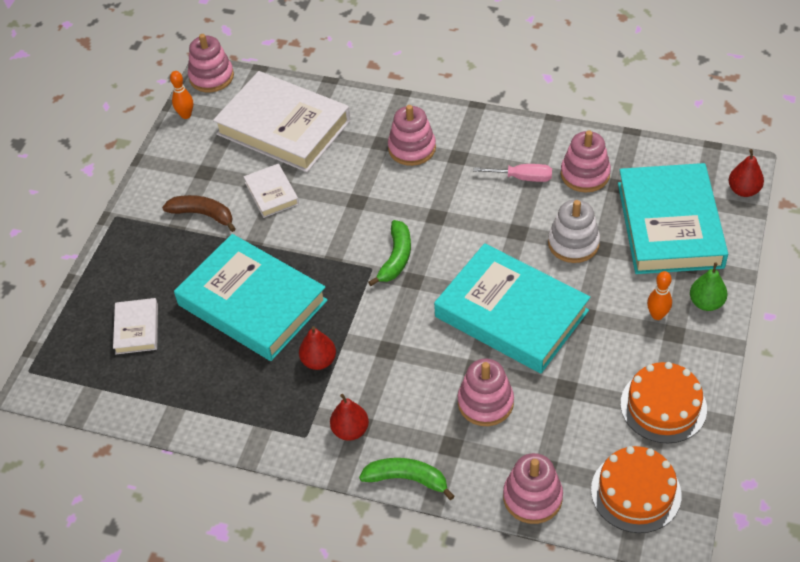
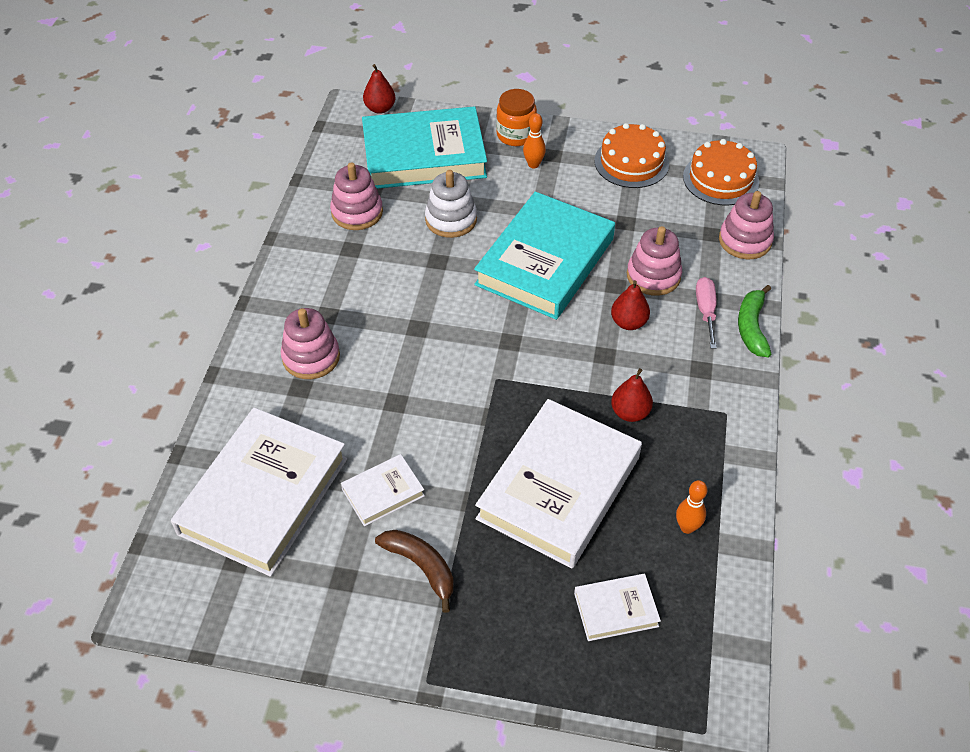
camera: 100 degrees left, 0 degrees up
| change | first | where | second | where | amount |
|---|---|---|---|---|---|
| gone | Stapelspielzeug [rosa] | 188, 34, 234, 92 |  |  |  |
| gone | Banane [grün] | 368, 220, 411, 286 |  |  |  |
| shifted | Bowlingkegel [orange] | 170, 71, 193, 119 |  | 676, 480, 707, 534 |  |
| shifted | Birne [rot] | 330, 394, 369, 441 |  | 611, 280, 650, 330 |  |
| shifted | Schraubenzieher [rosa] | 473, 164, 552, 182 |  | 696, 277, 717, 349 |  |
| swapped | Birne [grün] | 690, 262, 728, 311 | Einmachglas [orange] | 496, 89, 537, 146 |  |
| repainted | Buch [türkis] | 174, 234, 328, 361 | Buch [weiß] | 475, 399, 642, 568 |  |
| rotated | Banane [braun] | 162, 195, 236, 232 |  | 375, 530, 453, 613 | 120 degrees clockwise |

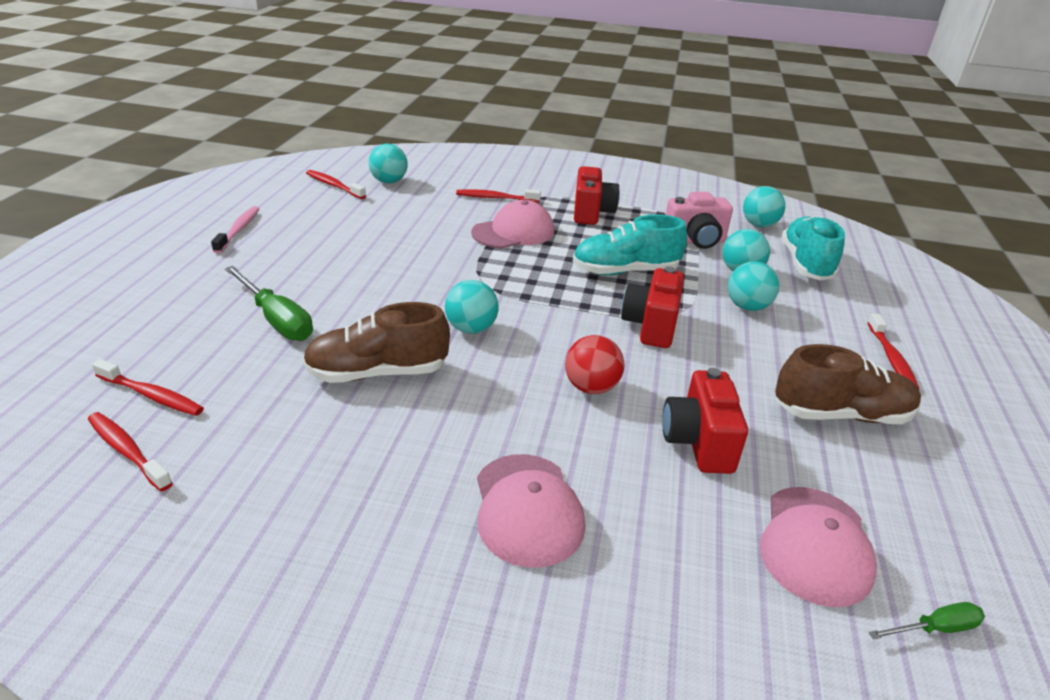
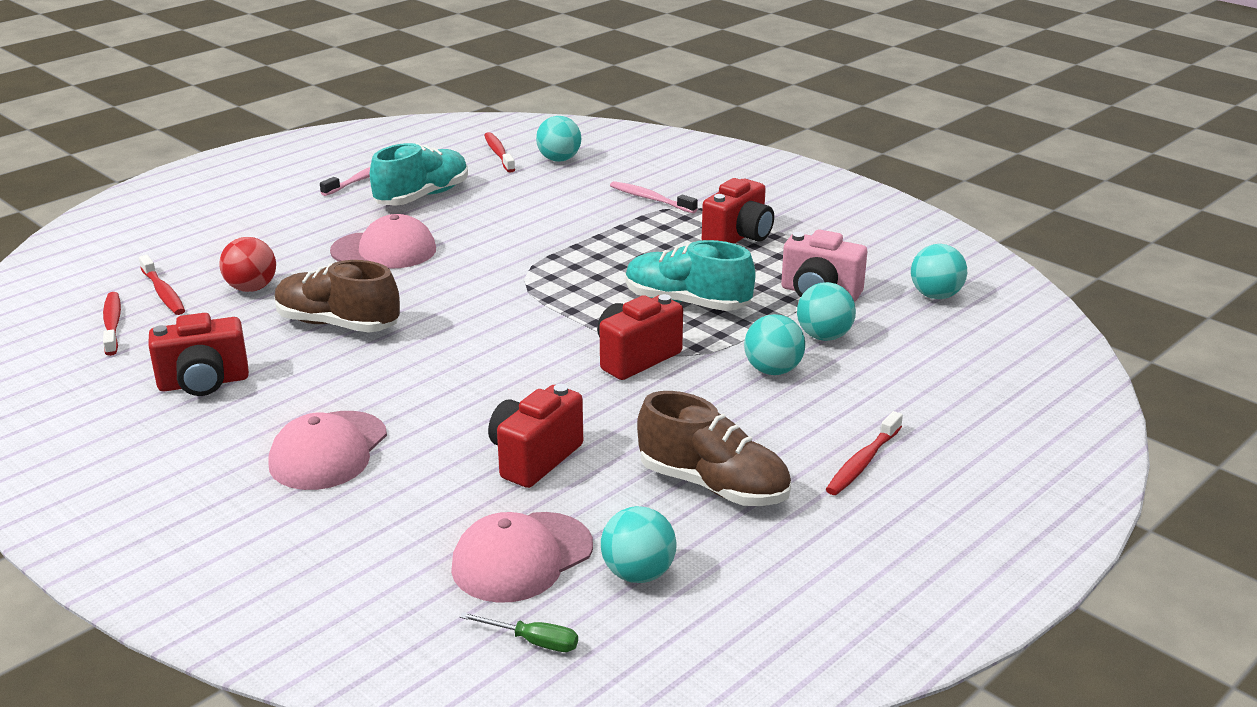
camera: 35 degrees right, 5 degrees down
| change | first | where | second | where | amount |
|---|---|---|---|---|---|
| gone | Schraubenzieher [grün] | 225, 266, 313, 341 |  |  |  |
| new |  |  | Kamera [rot] | 149, 313, 249, 396 |  |
| shifted | Ball [türkis] | 445, 280, 498, 334 |  | 601, 506, 677, 583 |  |
| shifted | Kappe [rosa] | 471, 200, 554, 248 |  | 330, 214, 436, 269 |  |
| shifted | Ball [rot] | 565, 335, 625, 394 |  | 219, 237, 276, 292 |  |
| shifted | Schuh [türkis] | 781, 216, 845, 280 |  | 370, 143, 468, 206 |  |
| repainted | Zahnbürste [rot] | 456, 189, 541, 202 | Zahnbürste [rosa] | 610, 181, 698, 213 |  |

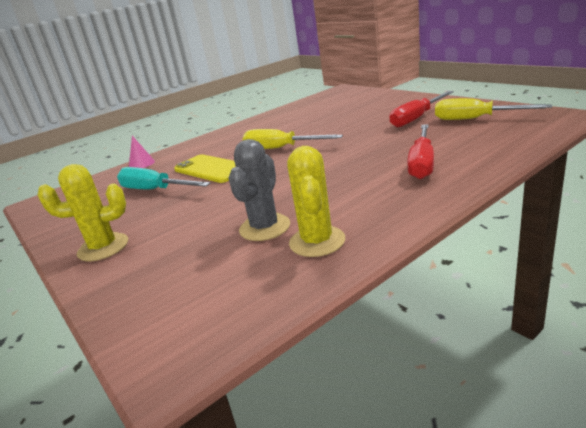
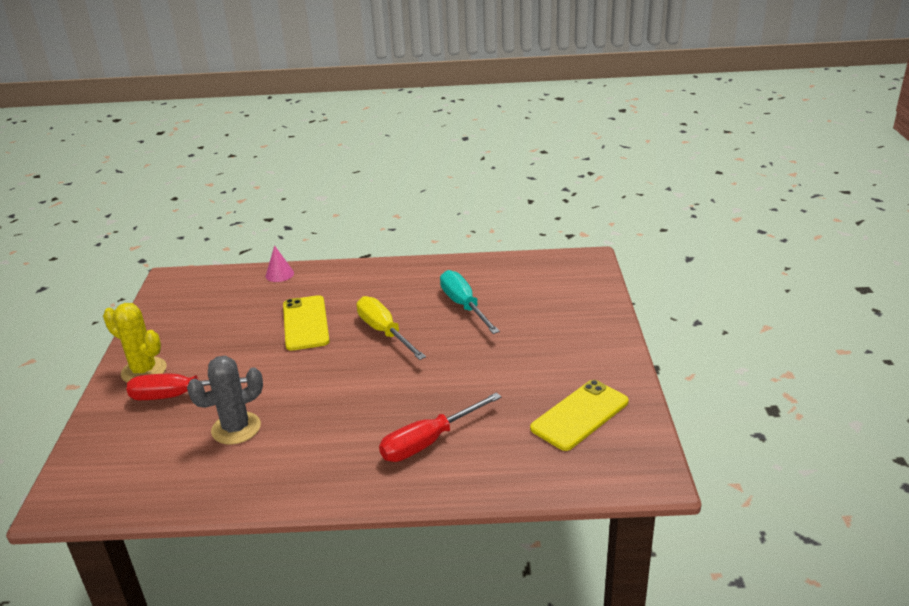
camera: 35 degrees right, 5 degrees up
| change | first | where | second | where | amount |
|---|---|---|---|---|---|
| gone | Kaktus [gelb] | 287, 146, 345, 257 |  |  |  |
| shifted | Schraubenzieher [türkis] | 117, 167, 210, 189 |  | 440, 270, 500, 334 |  |
| shifted | Schraubenzieher [rot] | 389, 91, 454, 127 |  | 127, 374, 247, 400 |  |
| swapped | Schraubenzieher [gelb] | 435, 98, 552, 120 | Handy [gelb] | 530, 380, 629, 451 |  |

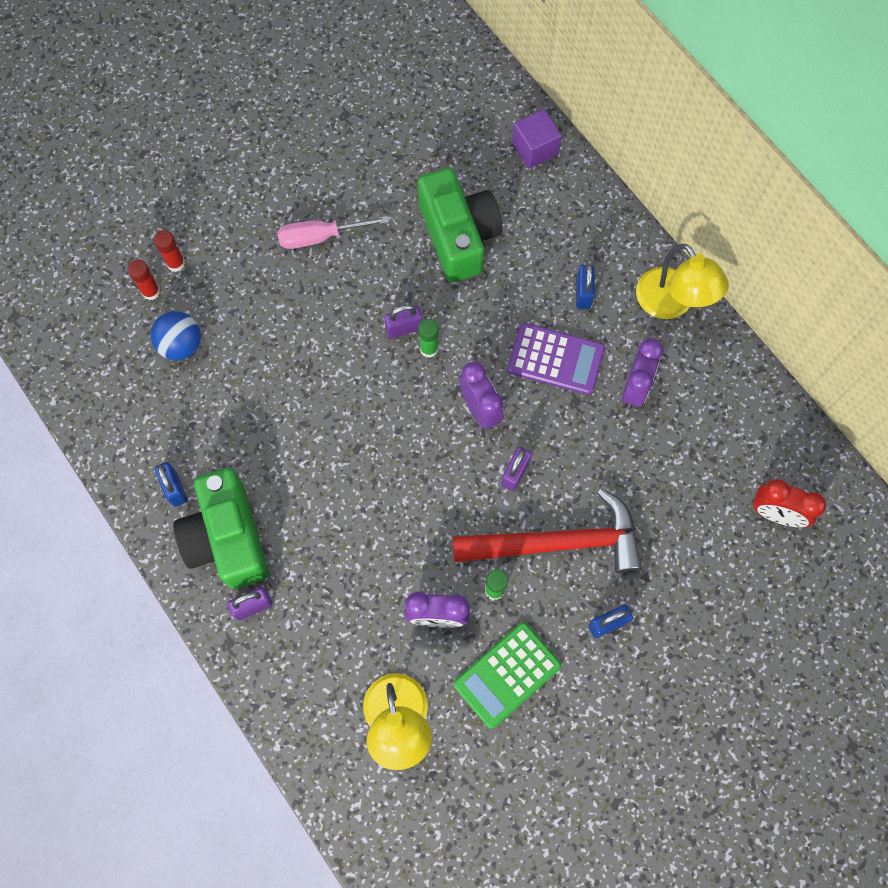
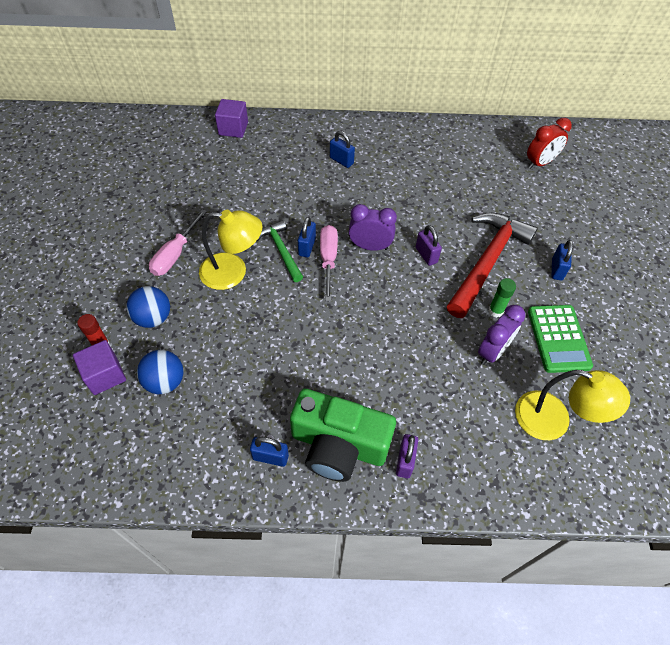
camera: 55 degrees left, 15 degrees down
| change | first | where | second | where | amount |
|---|---|---|---|---|---|
| gone | Kamera [grün] | 418, 168, 503, 282 |  |  |  |
| gone | Taschenrechner [lila] | 507, 323, 605, 395 |  |  |  |
| gone | Wecker [lila] | 622, 338, 663, 408 |  |  |  |
| new |  |  | Ball [blau] | 126, 286, 170, 328 |  |
| new |  |  | Schraubenzieher [rosa] | 320, 225, 338, 301 |  |
| shifted | Lampe [gelb] | 636, 244, 729, 319 |  | 199, 210, 263, 290 |  |
| swapped | Klebestift [rot] | 128, 260, 160, 300 | Kubus [lila] | 73, 340, 126, 395 |  |
| swapped | Vorhängeschloss [lila] | 384, 305, 422, 339 | Hammer [grün] | 257, 220, 303, 282 |  |
| swapped | Klebestift [grün] | 418, 319, 438, 358 | Vorhängeschloss [blau] | 298, 217, 316, 257 |  |

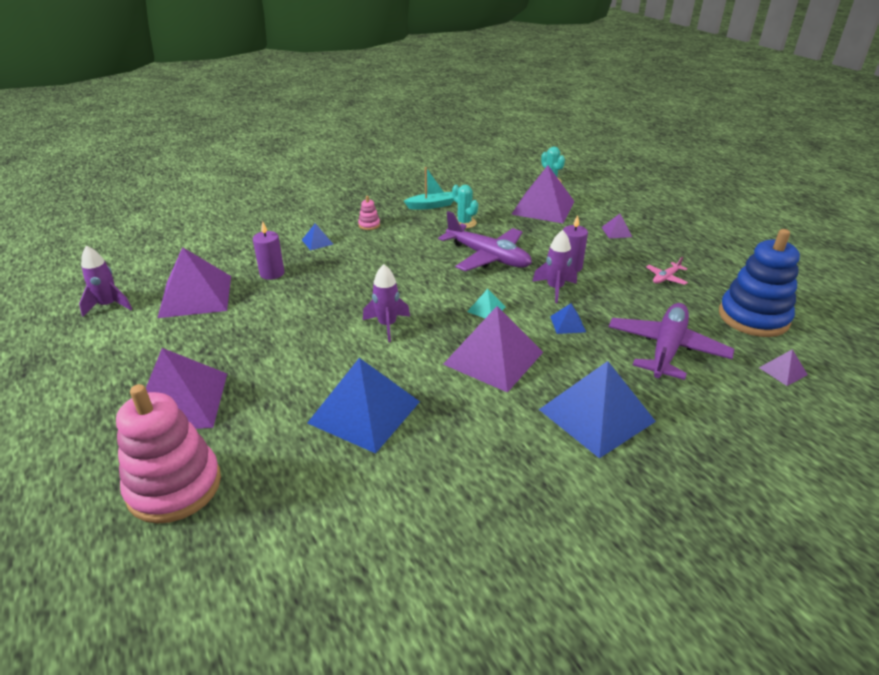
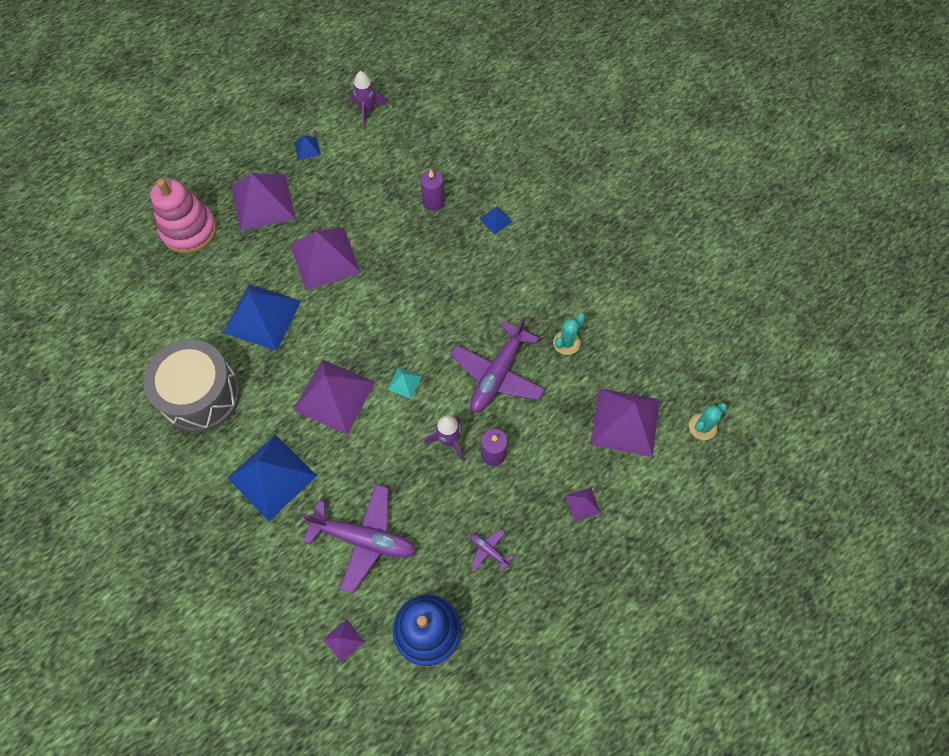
camera: 80 degrees right, 30 degrees up
| change | first | where | second | where | amount |
|---|---|---|---|---|---|
| gone | Stapelspielzeug [rosa] | 358, 196, 380, 230 |  |  |  |
| gone | Rakete [lila] | 363, 264, 410, 342 |  |  |  |
| gone | Boot [türkis] | 404, 167, 454, 210 |  |  |  |
| new |  |  | Trommel [grau] | 143, 339, 240, 432 |  |
| shifted | Pyramide [lila] | 158, 247, 231, 318 |  | 290, 227, 361, 290 |  |
| shifted | Pyramide [blau] | 550, 303, 586, 334 |  | 294, 136, 321, 160 |  |
| repainted | Flugzeug [rosa] | 646, 257, 688, 285 | Flugzeug [lila] | 470, 529, 514, 572 |  |

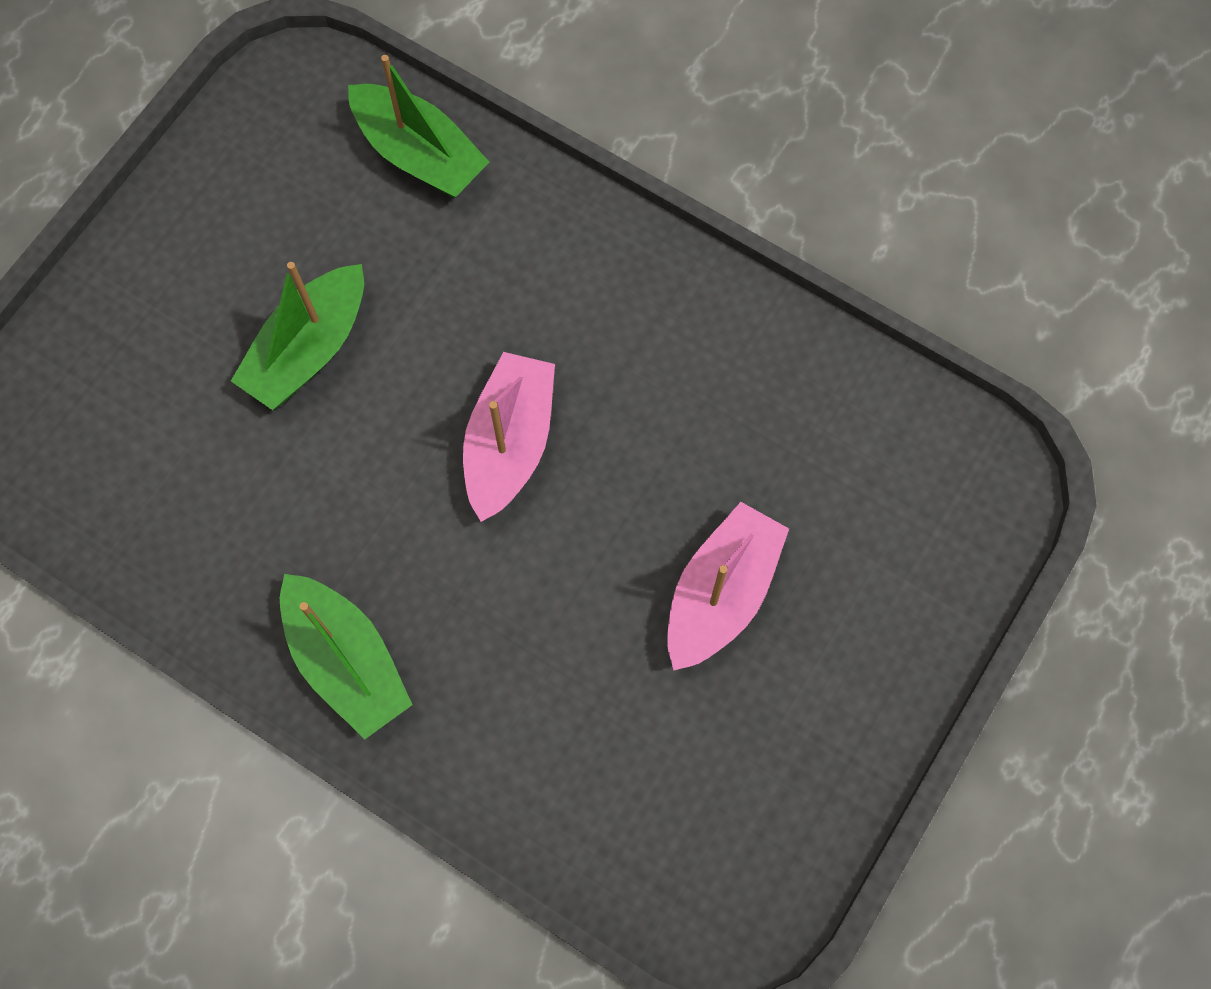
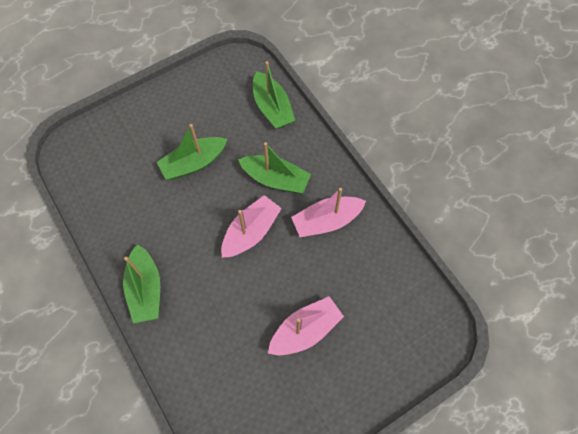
camera: 25 degrees right, 5 degrees down
| change | first | where | second | where | amount |
|---|---|---|---|---|---|
| new |  |  | Boot [grün] | 238, 142, 311, 194 |  |
| new |  |  | Boot [rosa] | 291, 188, 366, 237 |  |

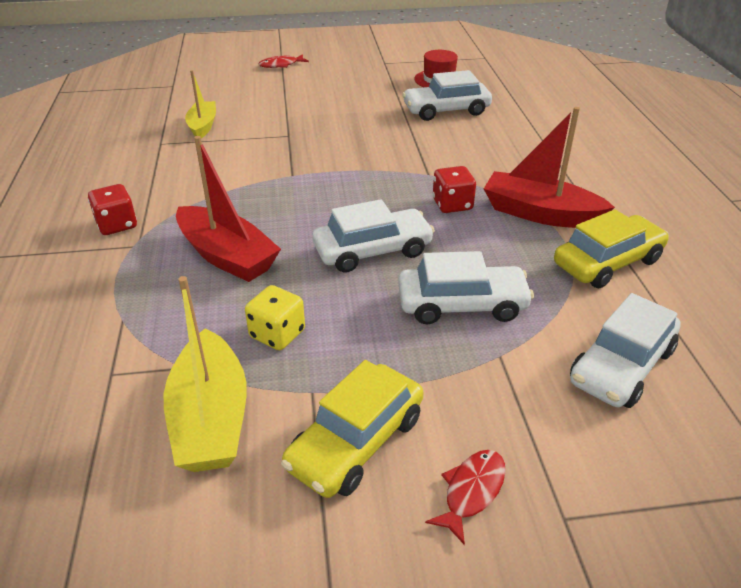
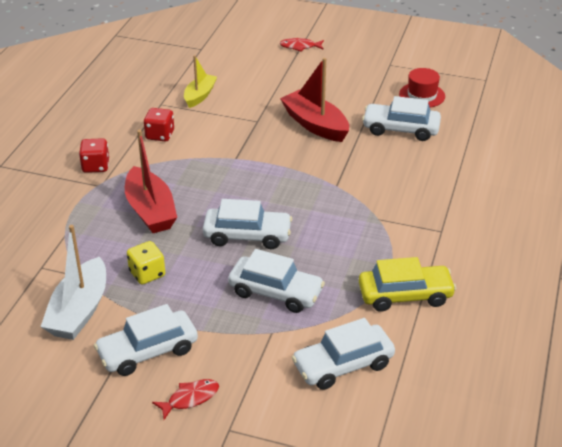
camera: 25 degrees right, 0 degrees up
| change | first | where | second | where | amount |
|---|---|---|---|---|---|
| shifted | Spielwürfel [rot] | 433, 166, 476, 213 |  | 144, 108, 174, 141 |  |
| shifted | Boot [rot] | 484, 107, 615, 228 |  | 280, 58, 349, 142 |  |
| repainted | Boot [gelb] | 164, 276, 247, 472 | Boot [weiß] | 40, 225, 106, 340 |  |
| repainted | Auto [gelb] | 281, 360, 423, 498 | Auto [weiß] | 94, 304, 198, 376 |  |

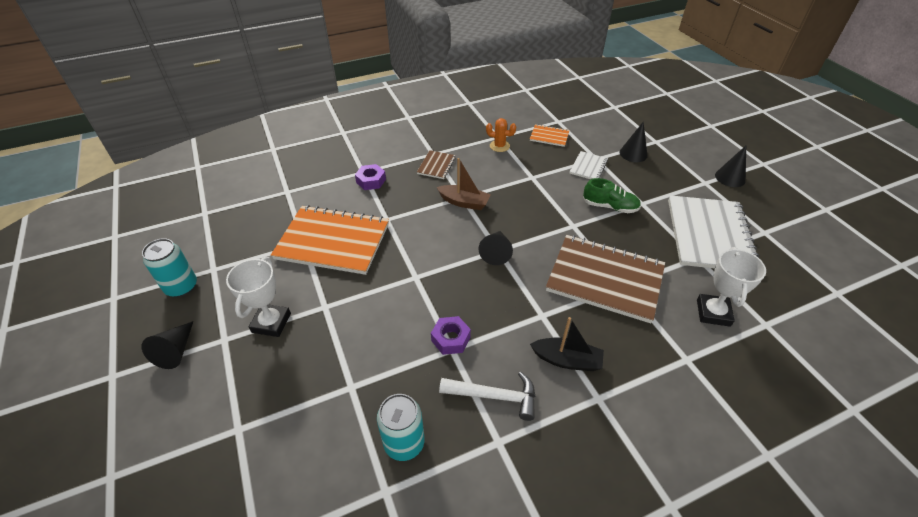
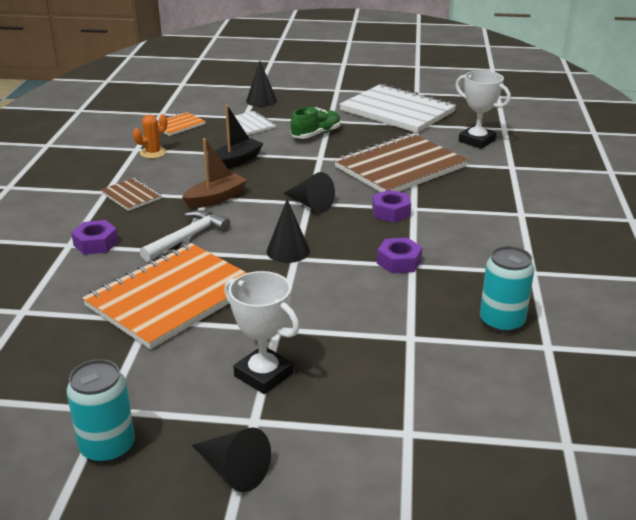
camera: 60 degrees left, 15 degrees down
| change | first | where | second | where | amount |
|---|---|---|---|---|---|
| new |  |  | Sechskantmutter [lila] | 372, 190, 411, 222 |  |
| shifted | Hammer [weiß] | 439, 371, 535, 421 |  | 140, 210, 231, 262 |  |
| shifted | Boot [schwarz] | 530, 317, 604, 371 |  | 215, 105, 264, 169 |  |
| shifted | Kegel [schwarz] | 715, 146, 746, 187 |  | 267, 199, 310, 263 |  |

